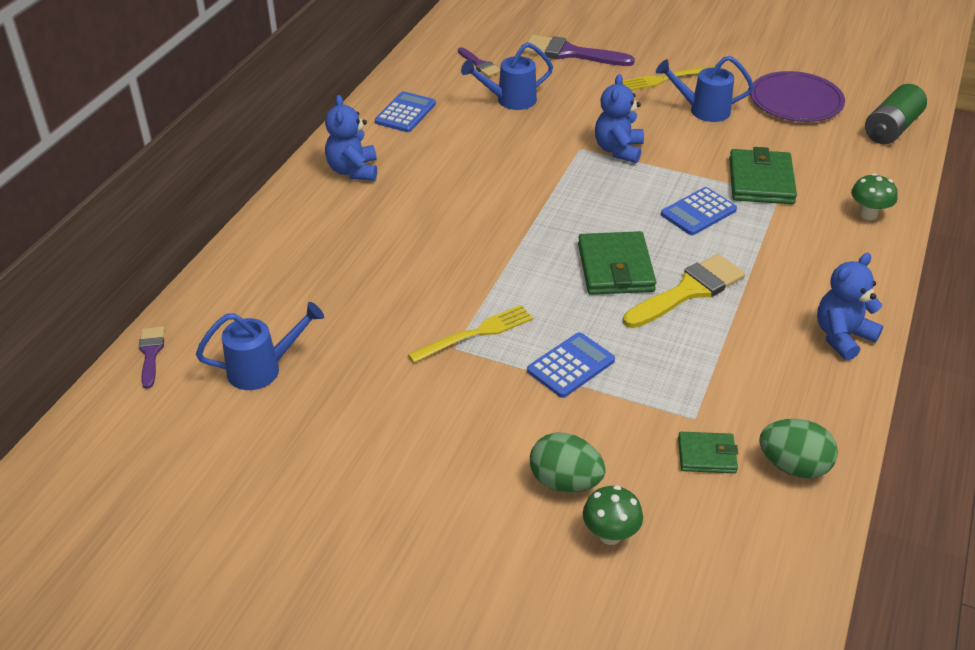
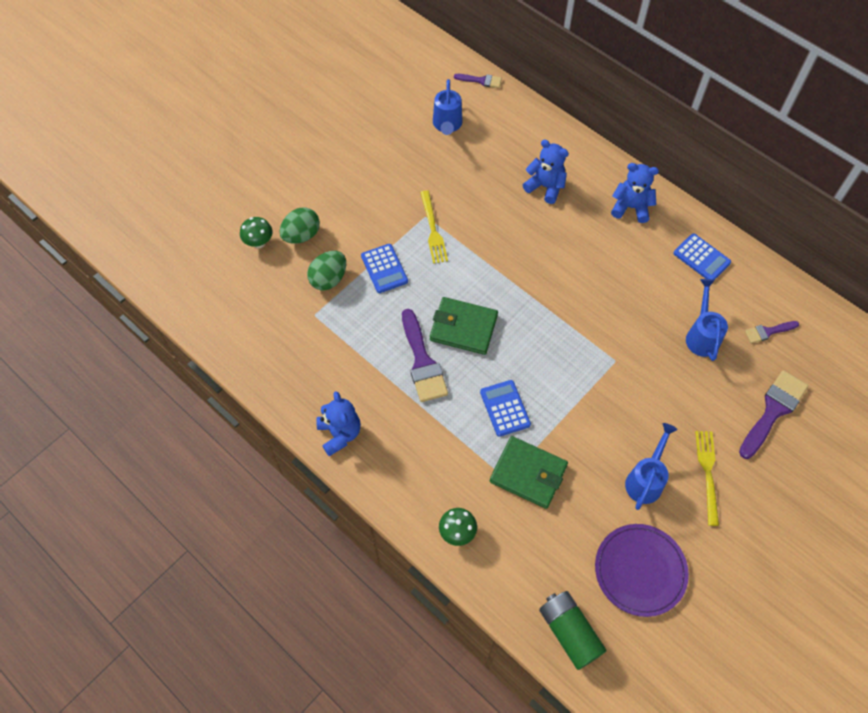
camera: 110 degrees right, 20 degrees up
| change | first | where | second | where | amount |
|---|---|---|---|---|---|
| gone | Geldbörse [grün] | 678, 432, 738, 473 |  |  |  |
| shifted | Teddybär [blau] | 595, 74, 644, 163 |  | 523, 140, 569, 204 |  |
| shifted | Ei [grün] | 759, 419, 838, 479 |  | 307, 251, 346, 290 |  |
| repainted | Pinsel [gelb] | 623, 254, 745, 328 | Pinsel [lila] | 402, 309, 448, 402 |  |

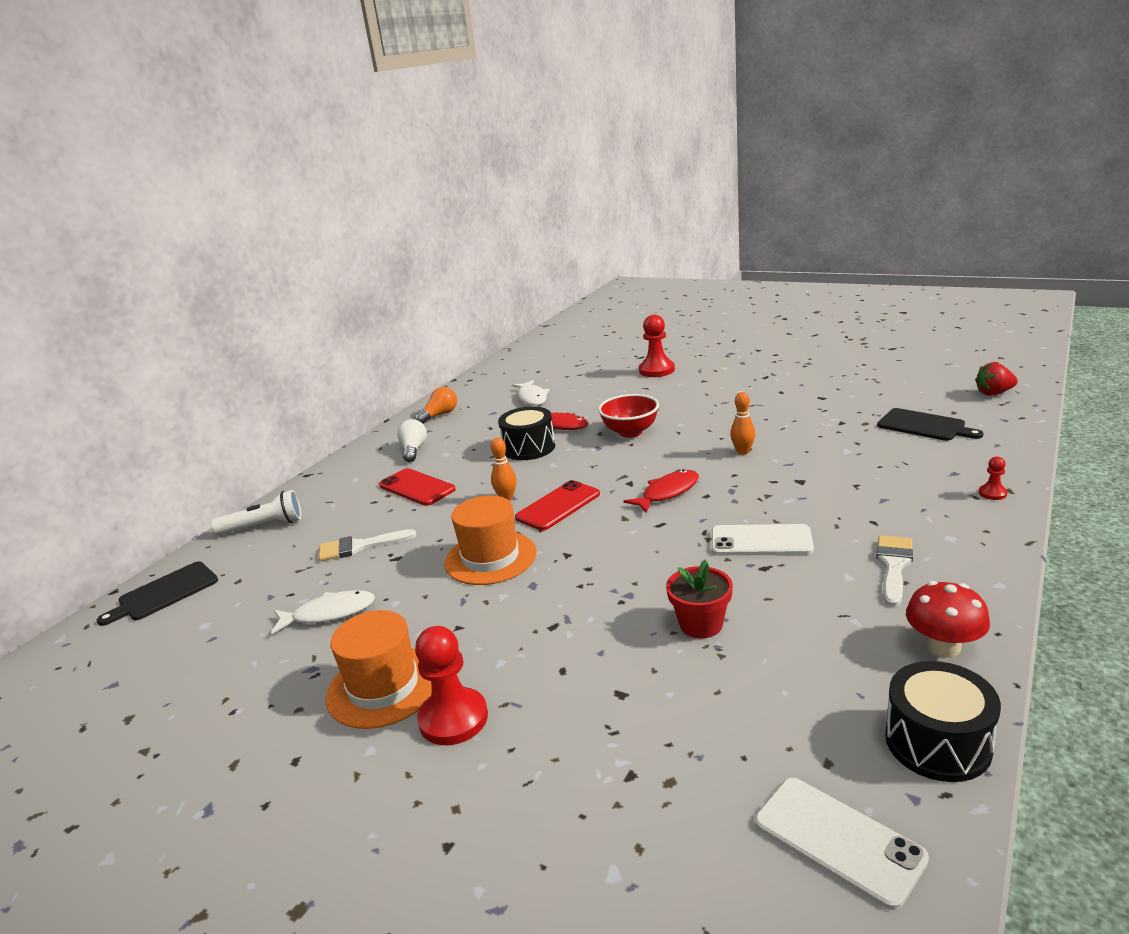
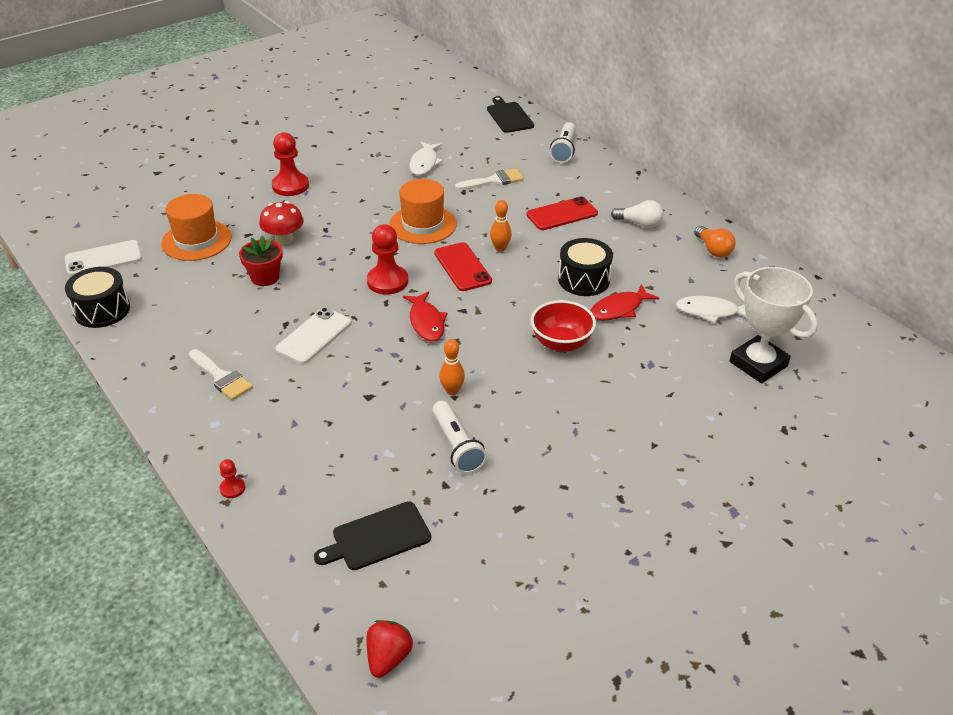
camera: 110 degrees right, 15 degrees up
| change | first | where | second | where | amount |
|---|---|---|---|---|---|
| new |  |  | Taschenlampe [weiß] | 432, 400, 487, 474 |  |
| new |  |  | Pokal [weiß] | 730, 267, 818, 383 |  |
| shifted | Hut [orange] | 326, 610, 432, 729 |  | 161, 194, 232, 261 |  |
| shifted | Bauer [rot] | 639, 315, 675, 377 |  | 367, 224, 408, 294 |  |
| shifted | Pilz [rot] | 906, 581, 990, 657 |  | 259, 201, 304, 245 |  |
| rotated | Pinsel [weiß] | 319, 529, 416, 561 |  | 455, 168, 524, 190 | 60 degrees clockwise |

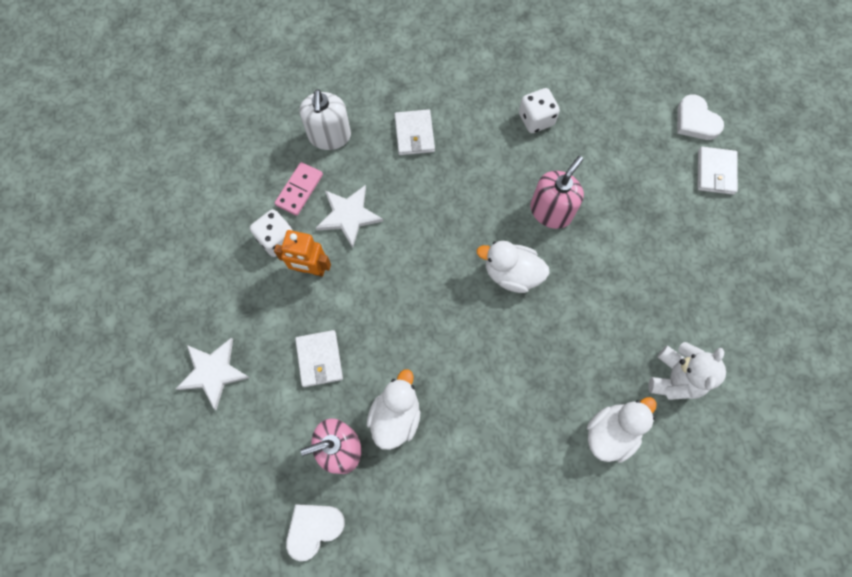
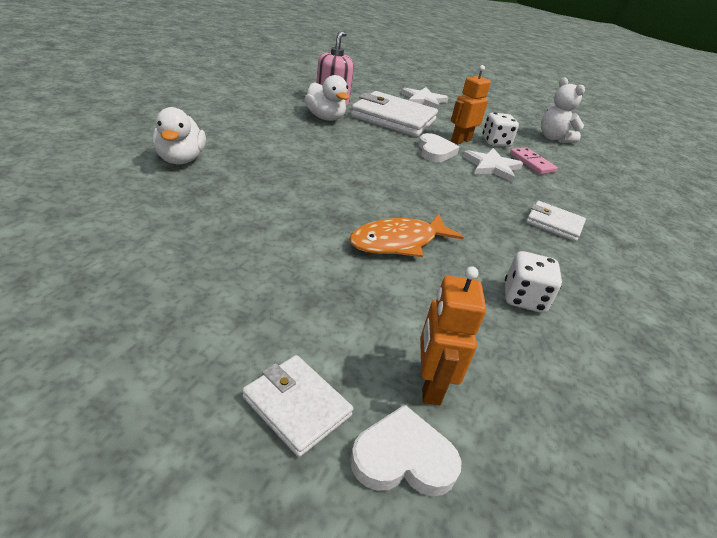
camera: 120 degrees right, 35 degrees down
| change | first | where | second | where | amount |
|---|---|---|---|---|---|
| gone | Seifenspender [weiß] | 300, 89, 351, 150 |  |  |  |
| gone | Ente [weiß] | 477, 241, 550, 293 |  |  |  |
| new |  |  | Roboter [orange] | 420, 266, 486, 406 |  |
| shifted | Herz [weiß] | 286, 504, 345, 561 |  | 418, 133, 459, 162 |  |
| shifted | Teddybär [weiß] | 648, 342, 726, 400 |  | 541, 77, 585, 143 |  |
| swapped | Seifenspender [rosa] | 530, 156, 584, 229 | Fisch [orange] | 349, 214, 464, 257 |  |
| scaled | Geldbörse [weiß] | 295, 330, 343, 387 |  | 351, 91, 438, 137 | x1.91 |

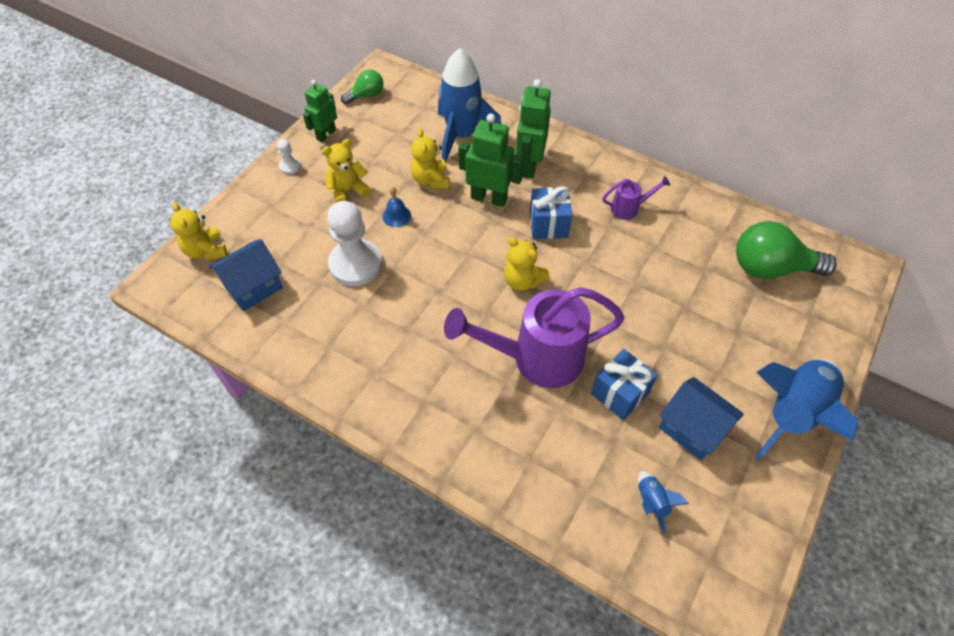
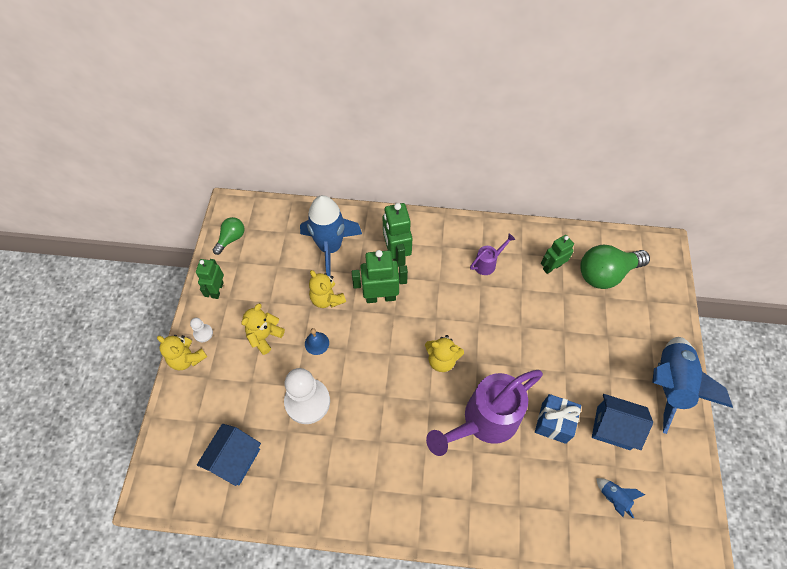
camera: 25 degrees left, 5 degrees up
| change | first | where | second | where | amount |
|---|---|---|---|---|---|
| gone | Geschenk [blau] | 530, 186, 572, 239 |  |  |  |
| new |  |  | Roboter [grün] | 541, 235, 574, 274 |  |
| shifted | Teddybär [gelb] | 170, 202, 227, 260 |  | 157, 335, 207, 370 |  |

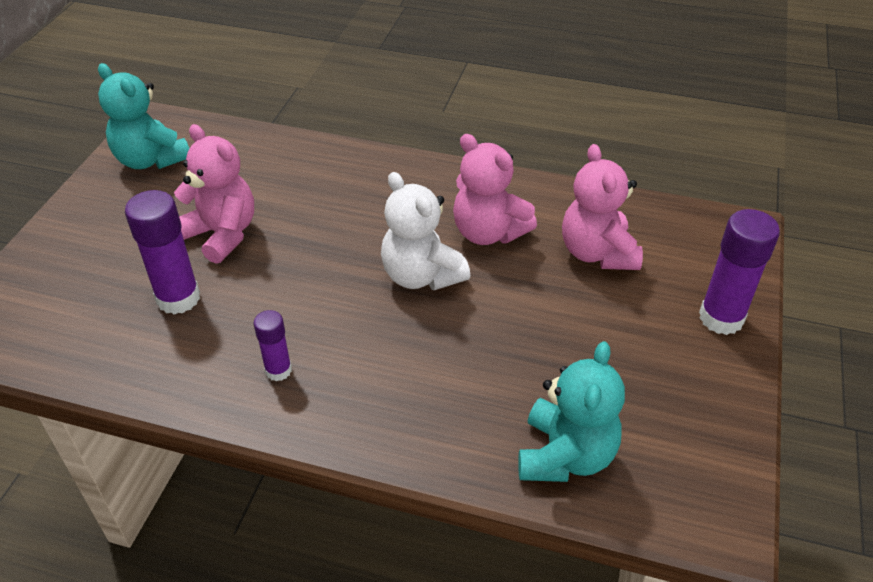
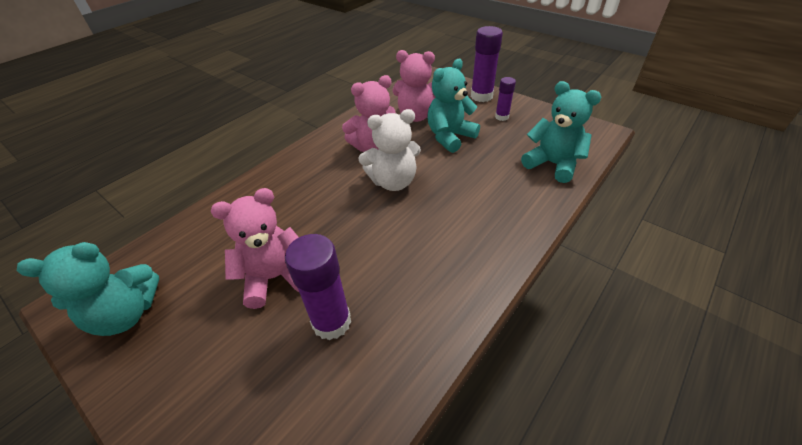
camera: 65 degrees left, 0 degrees up
| change | first | where | second | where | amount |
|---|---|---|---|---|---|
| new |  |  | Teddybär [türkis] | 427, 59, 480, 153 |  |
| shifted | Klebestift [lila] | 254, 310, 292, 381 |  | 495, 77, 516, 121 |  |

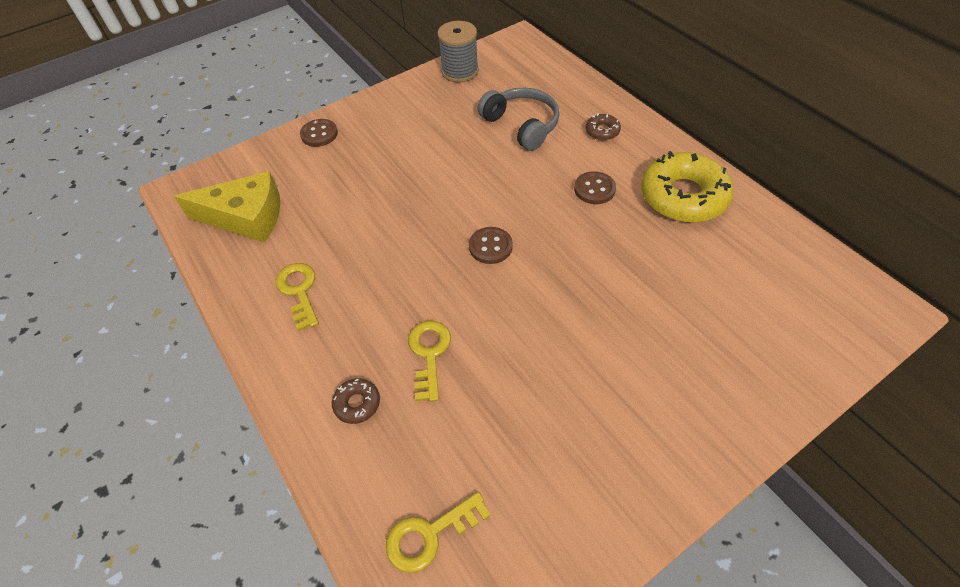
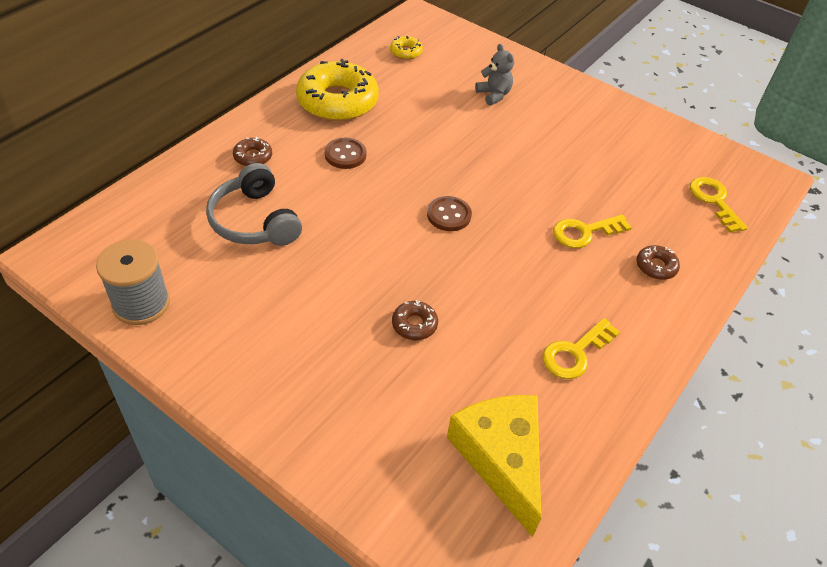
camera: 115 degrees left, 5 degrees down
| change | first | where | second | where | amount |
|---|---|---|---|---|---|
| gone | Knopf [braun] | 300, 119, 338, 147 |  |  |  |
| new |  |  | Donut [gelb] | 390, 36, 423, 60 |  |
| new |  |  | Donut [braun] | 392, 300, 438, 340 |  |
| new |  |  | Teddybär [grau] | 475, 44, 514, 106 |  |
| rotated | Schlüssel [gelb] | 386, 492, 491, 573 |  | 690, 177, 748, 233 | 150 degrees counterclockwise |
| rotated | Kopfhörer [grau] | 478, 87, 560, 151 |  | 206, 163, 302, 246 | 60 degrees counterclockwise |

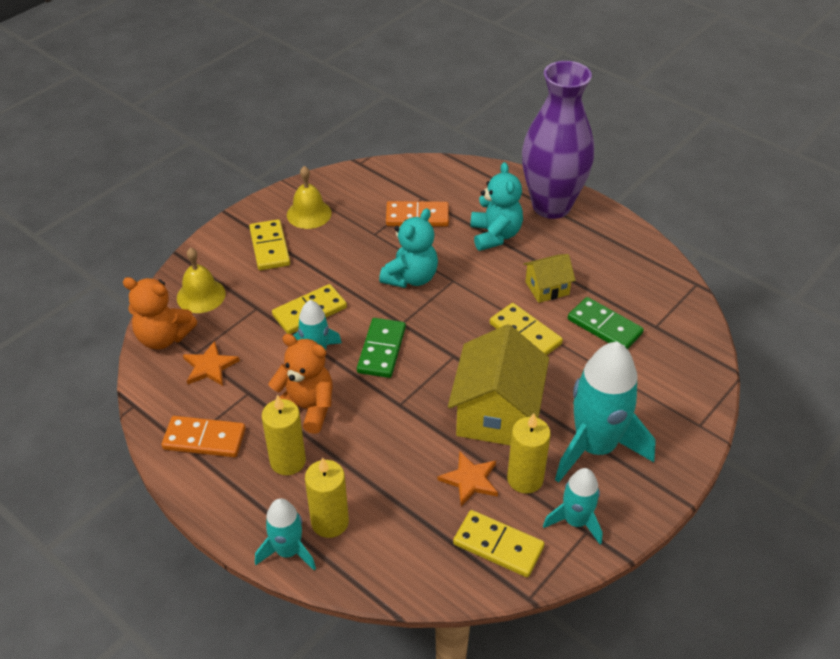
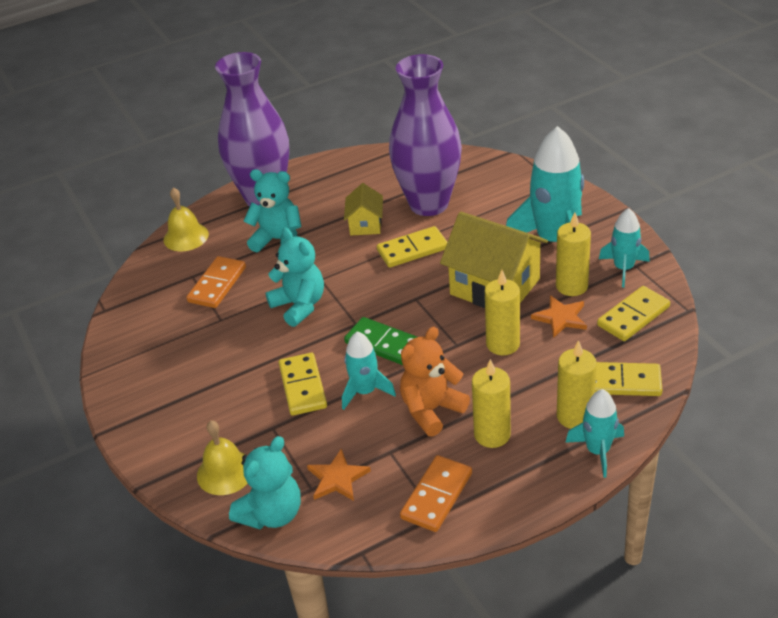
camera: 65 degrees left, 5 degrees down
| change | first | where | second | where | amount |
|---|---|---|---|---|---|
| new |  |  | Kerze [gelb] | 485, 270, 520, 355 |  |
| shifted | Dominostein [gelb] | 249, 219, 290, 270 |  | 595, 362, 663, 396 |  |
| shifted | Glocke [gelb] | 287, 166, 332, 229 |  | 164, 187, 209, 251 |  |
| swapped | Dominostein [grün] | 568, 297, 644, 349 | Vase [lila] | 389, 54, 462, 216 |  |
| repainted | Teddybär [orange] | 123, 277, 197, 349 | Teddybär [türkis] | 229, 436, 301, 529 |  |

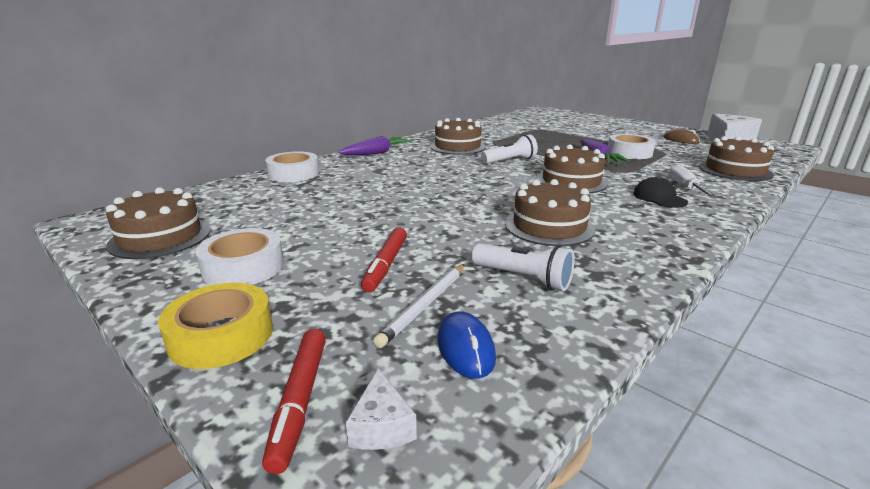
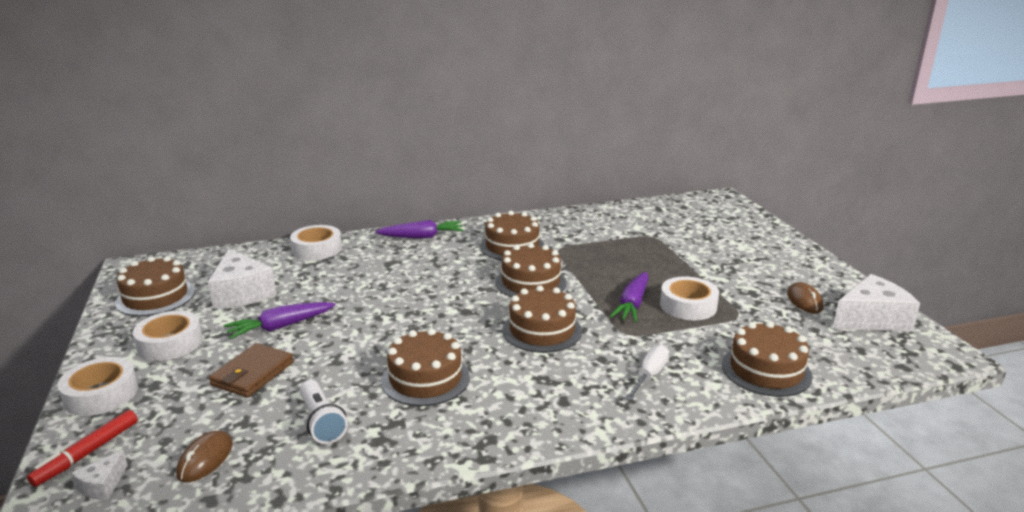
camera: 30 degrees right, 0 degrees up
| change | first | where | second | where | amount |
|---|---|---|---|---|---|
| gone | Bleistift [weiß] | 373, 264, 465, 348 |  |  |  |
| gone | Kappe [schwarz] | 633, 176, 688, 208 |  |  |  |
| new |  |  | Käse [weiß] | 208, 249, 277, 309 |  |
| new |  |  | Karotte [lila] | 223, 302, 335, 339 |  |
| swapped | Filzstift [rot] | 361, 227, 407, 292 | Geldbörse [braun] | 209, 343, 294, 397 |  |
| swapped | Taschenlampe [weiß] | 481, 135, 538, 164 | Kuchen [braun] | 495, 243, 567, 297 |  |
| repainted | Klebeband [gelb] | 158, 283, 273, 369 | Klebeband [weiß] | 57, 357, 138, 416 |  |
| repainted | Computermaus [blau] | 438, 311, 496, 379 | Computermaus [braun] | 176, 431, 233, 482 |  |

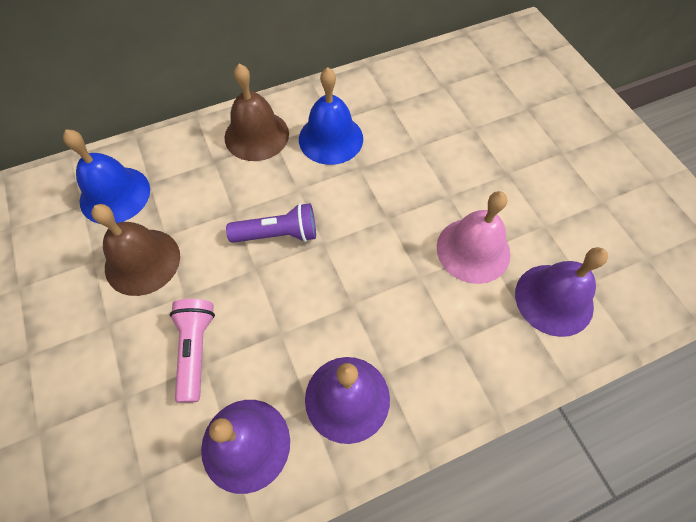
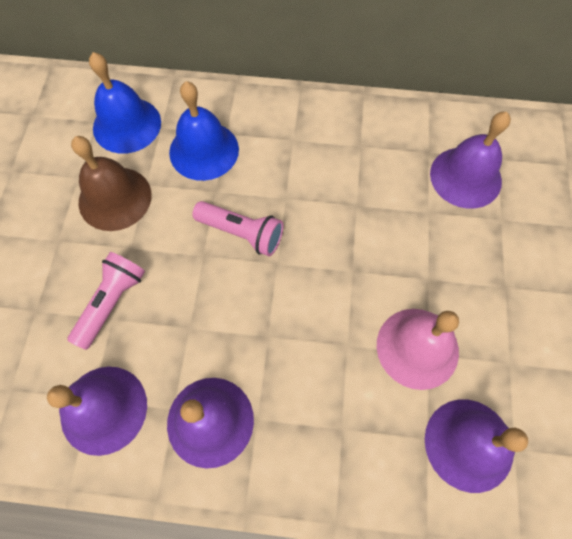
camera: 30 degrees right, 5 degrees up
| change | first | where | second | where | amount |
|---|---|---|---|---|---|
| gone | Glocke [braun] | 224, 64, 289, 161 |  |  |  |
| new |  |  | Glocke [lila] | 430, 112, 511, 209 |  |
| shifted | Glocke [blau] | 299, 67, 363, 165 |  | 169, 81, 239, 181 |  |
| repainted | Taschenlampe [lila] | 226, 203, 316, 243 | Taschenlampe [rosa] | 192, 201, 284, 256 |  |

